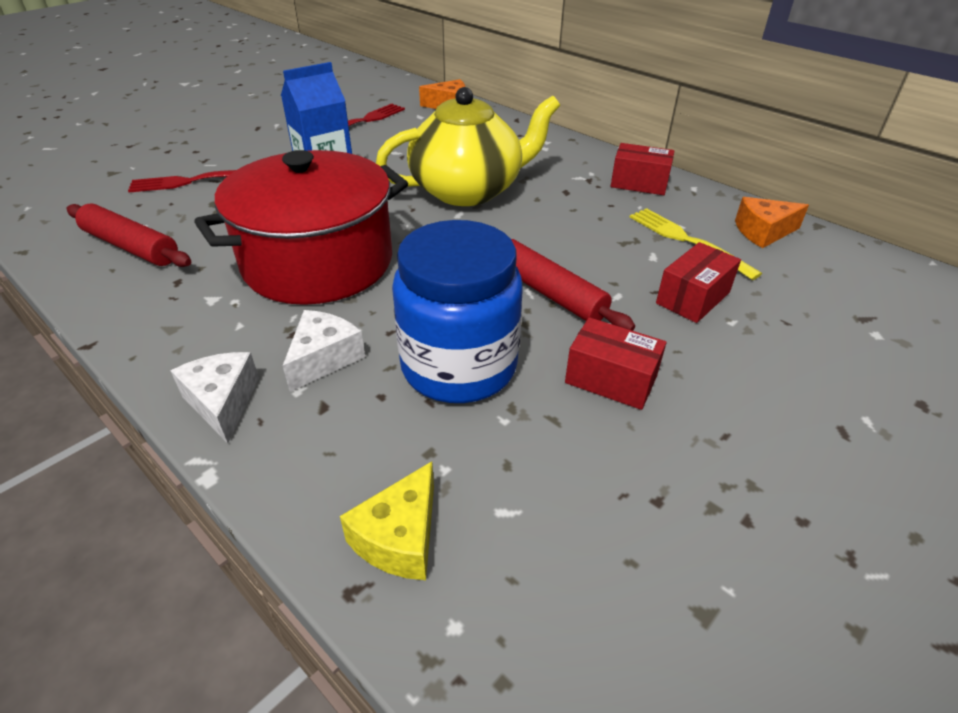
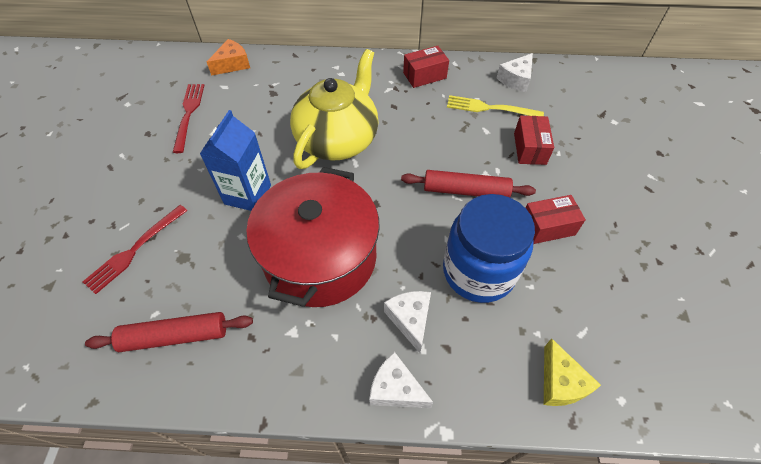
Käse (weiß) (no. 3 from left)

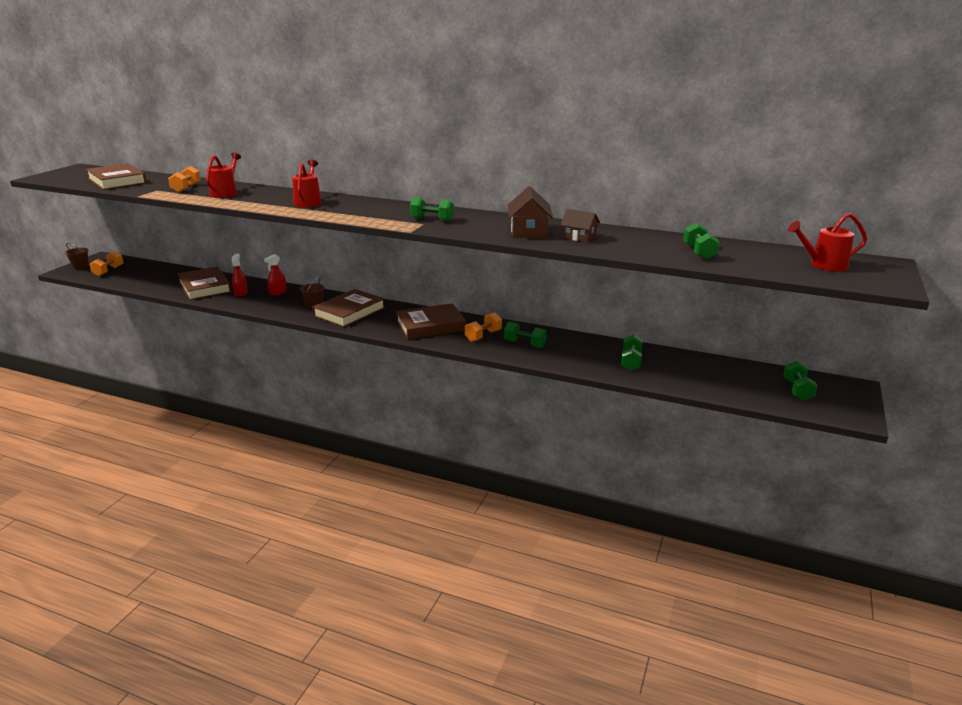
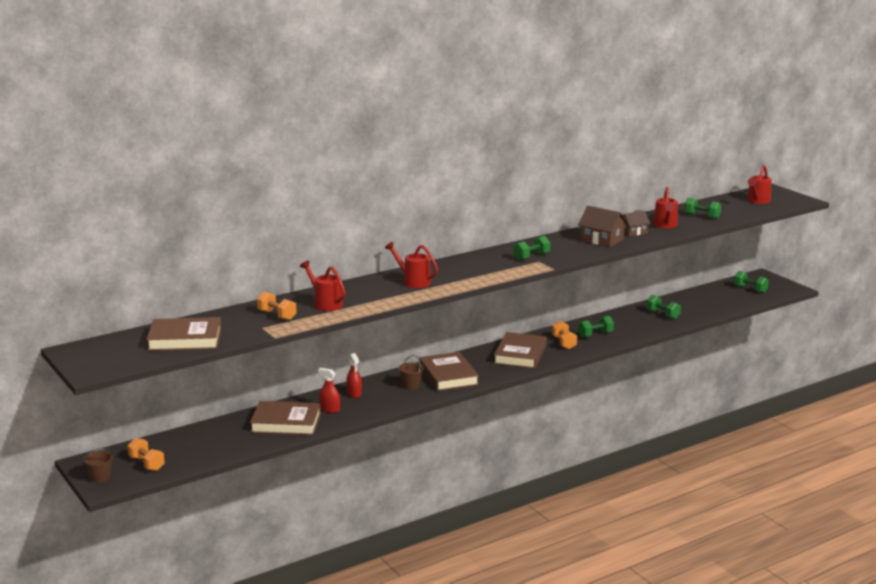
Gießkanne (rot) (no. 3 from left)

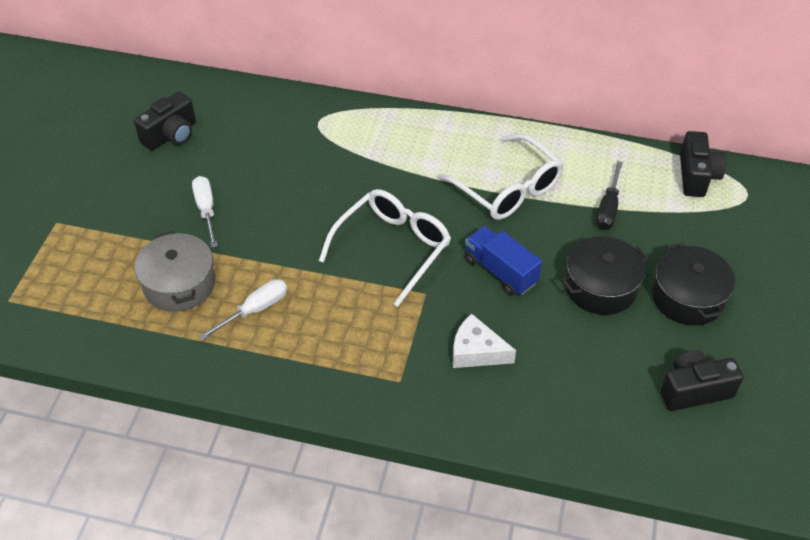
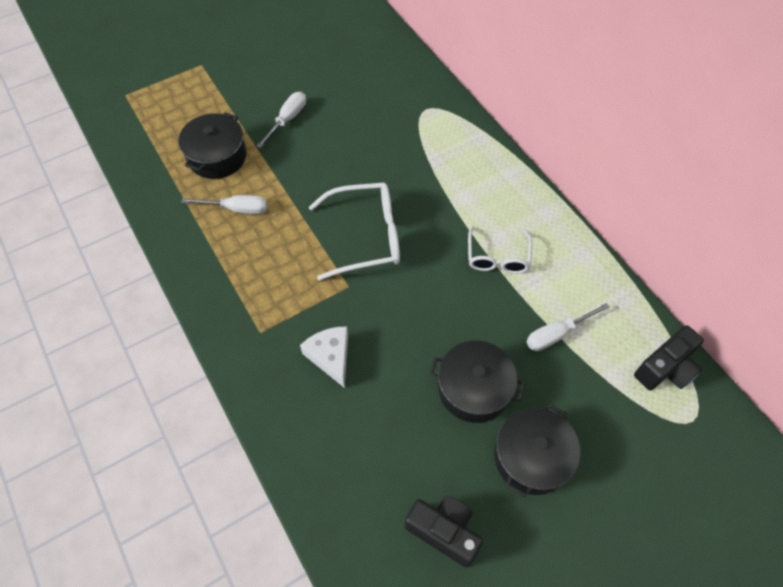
Kamera (schwarz) (no. 1 from left in the first image); Lastwagen (blau); Kochtopf (schwarz) (no. 1 from left); Schraubenzieher (weiß) (no. 3 from left); Brille (weiß) (no. 2 from left)

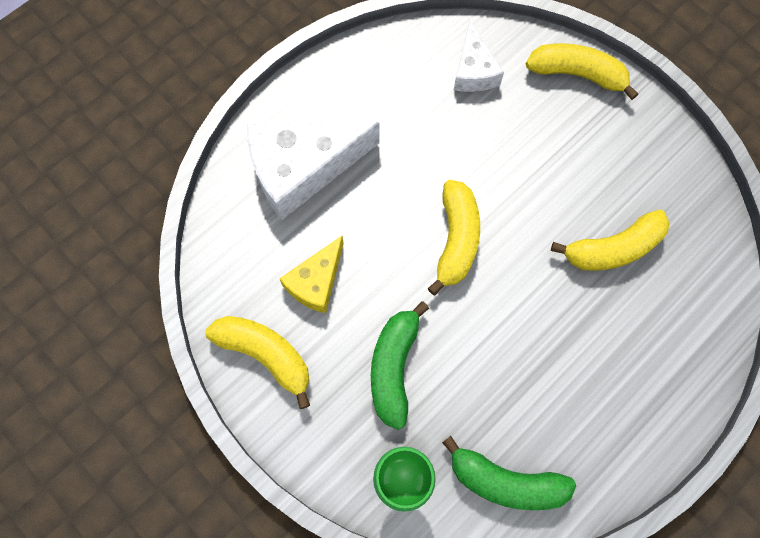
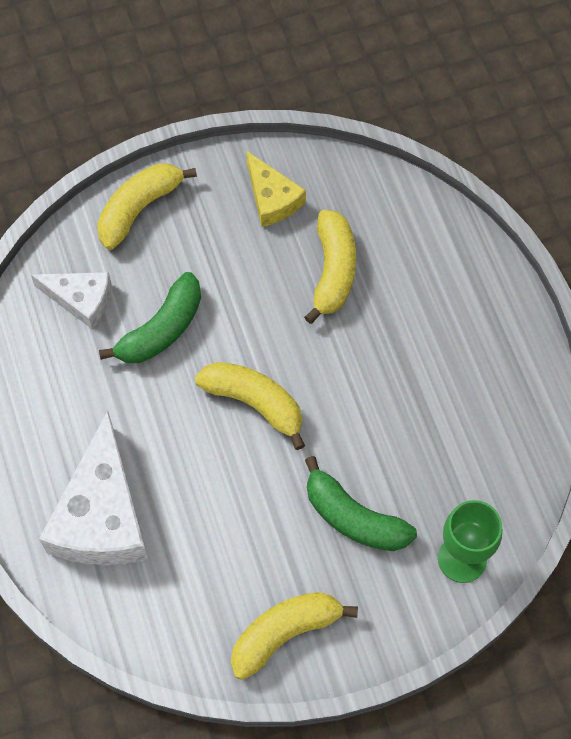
Käse (gelb); Banane (grün) (no. 1 from left)

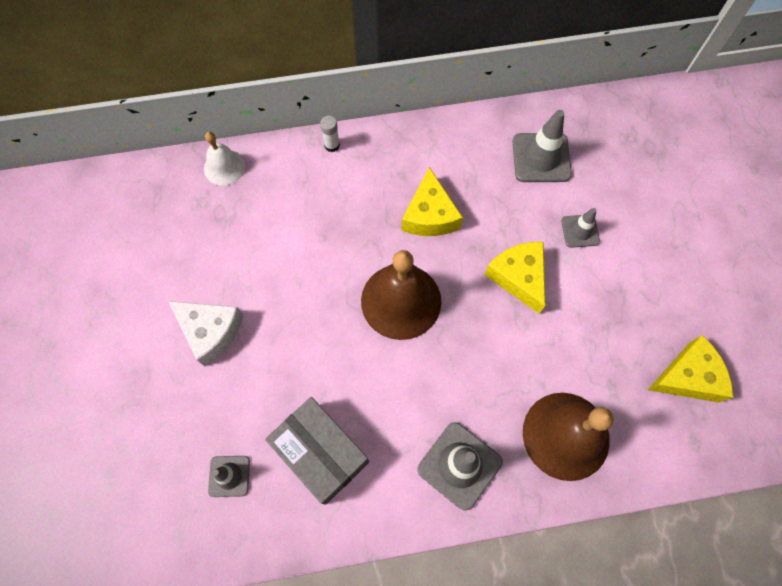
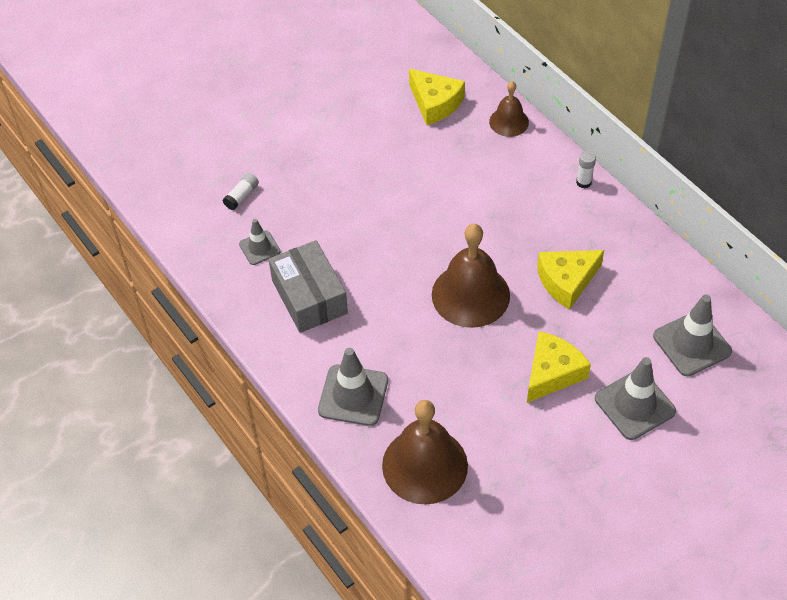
Käse (weiß); Klebestift (weiß) (no. 1 from left); Käse (gelb) (no. 1 from left); Glocke (braun) (no. 3 from left); Schachtel (grau); Leitkegel (grau) (no. 3 from left)

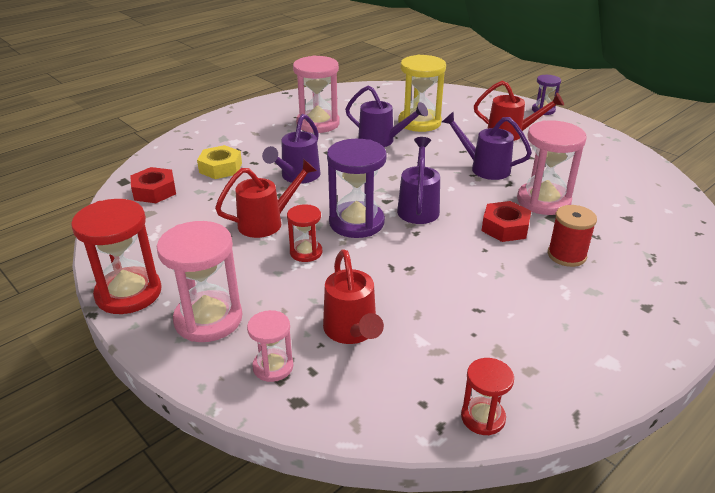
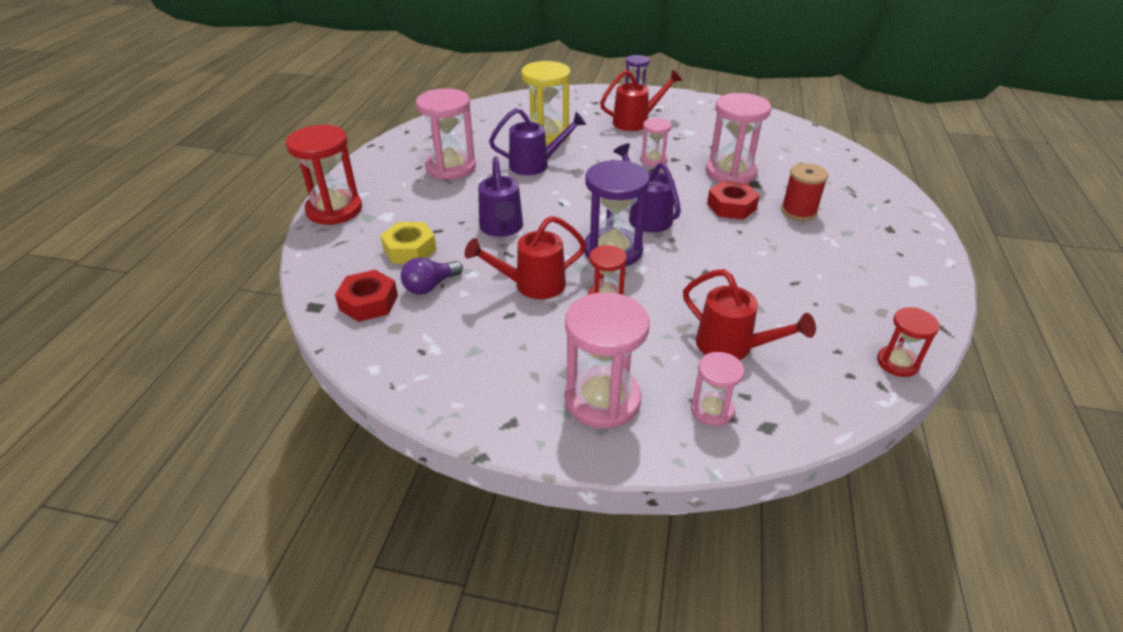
Glühbirne (lila); Sanduhr (rot) (no. 1 from left); Sanduhr (rosa) (no. 3 from left); Gießkanne (rot) (no. 1 from left)

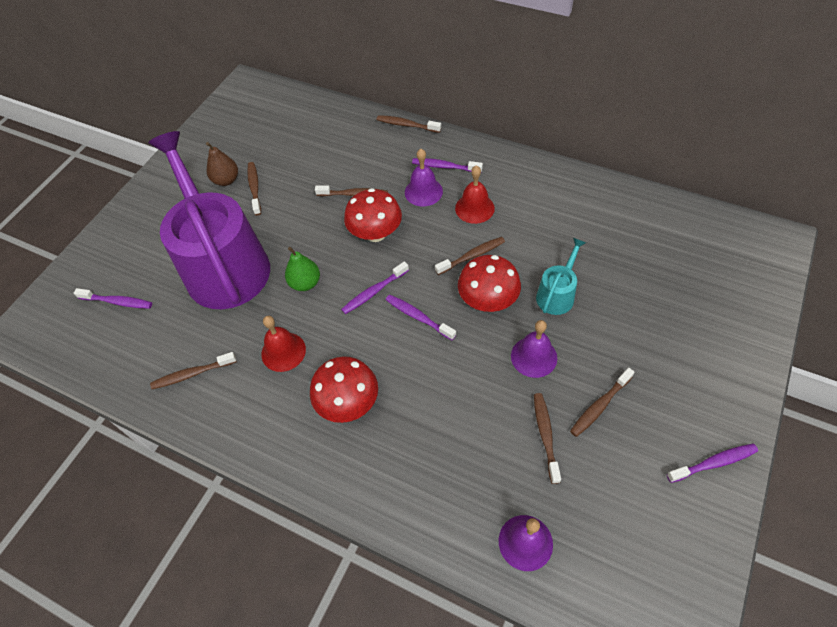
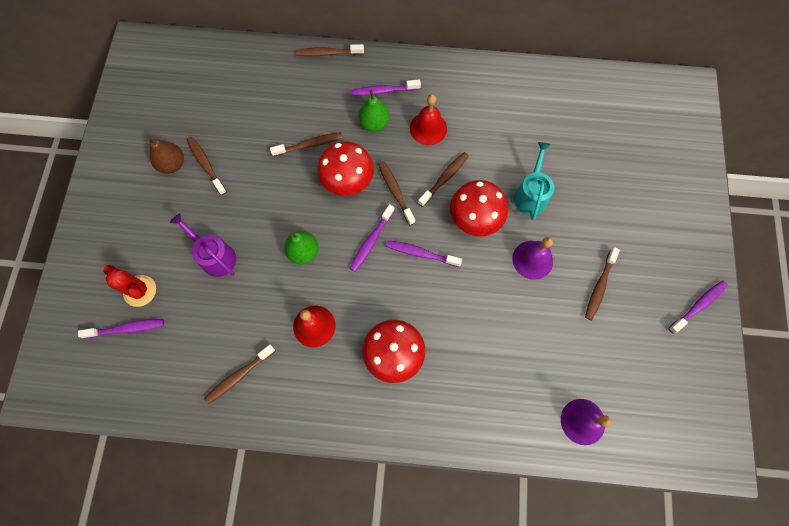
Kaktus (rot); Zahnbürste (braun) (no. 5 from left); Birne (grün) (no. 2 from left); Gießkanne (lila)

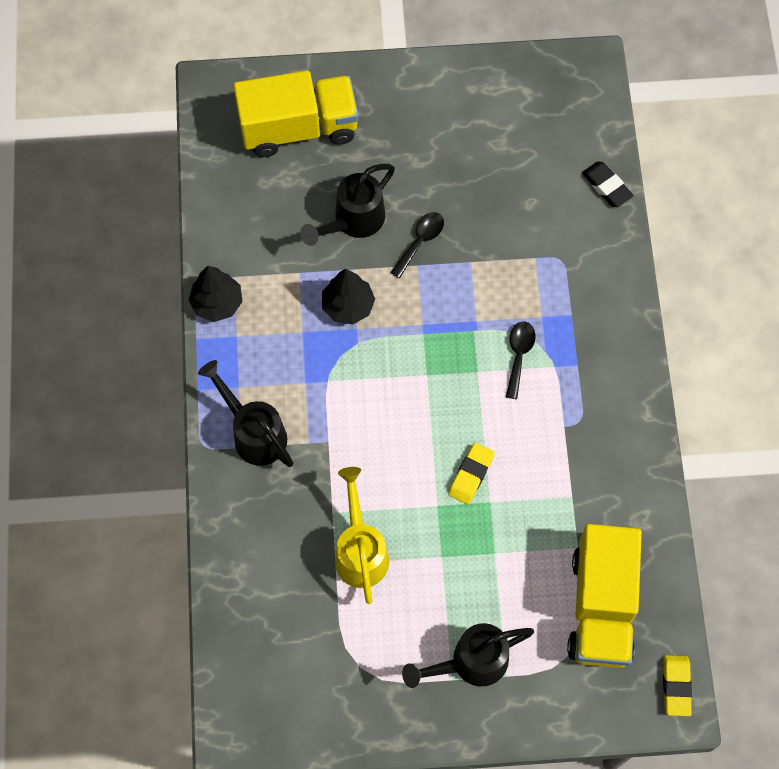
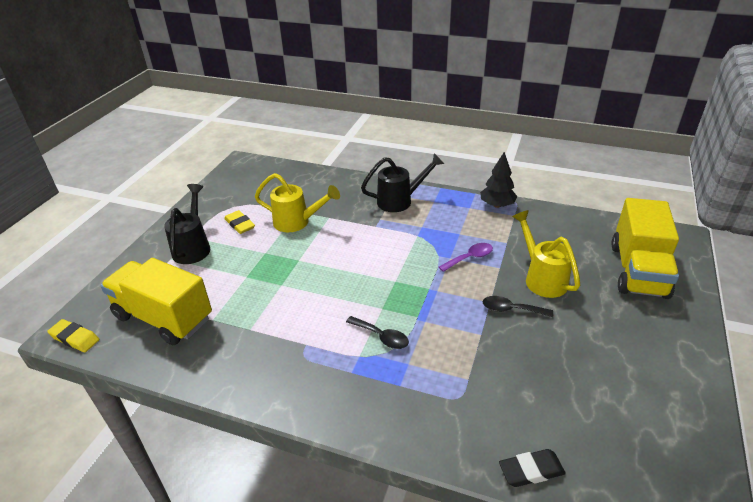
Radiergummi (gelb) (no. 2 from left); Löffel (lila); Gießkanne (gelb) (no. 2 from left); Löffel (schwarz) (no. 2 from left)

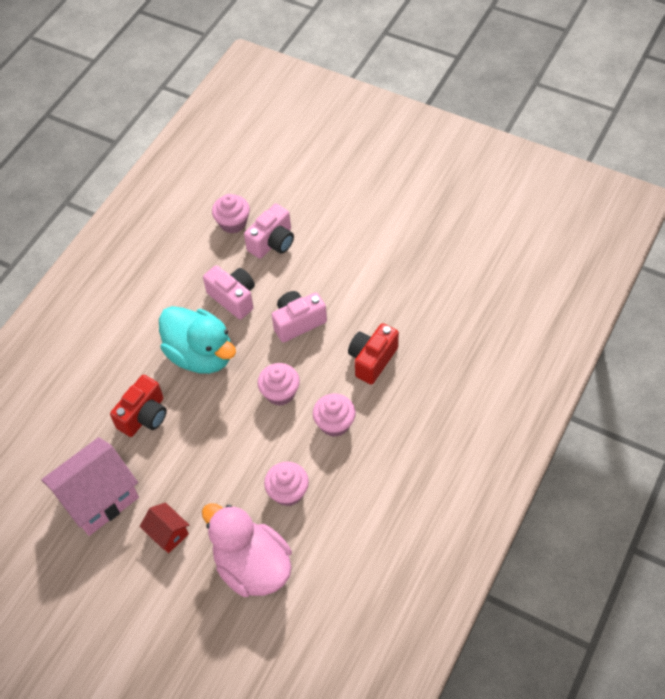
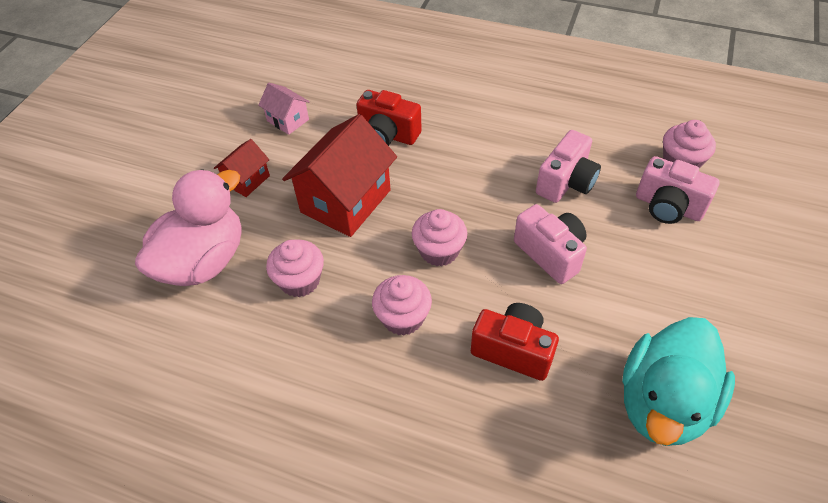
Haus (rot) (no. 2 from left); Ente (türkis); Haus (rosa)

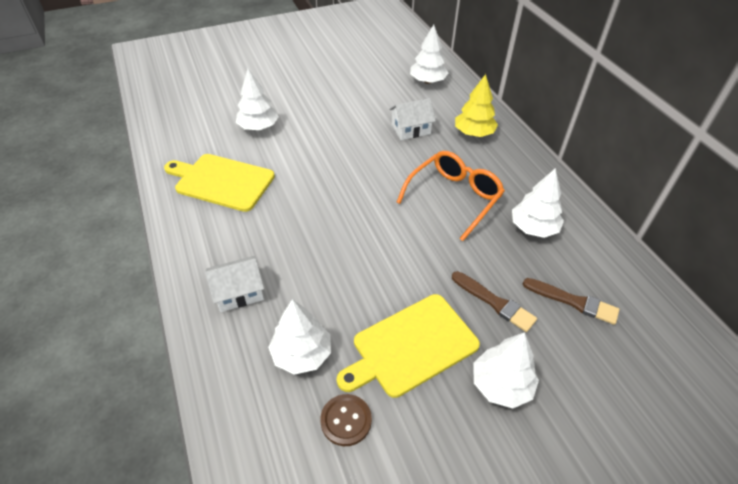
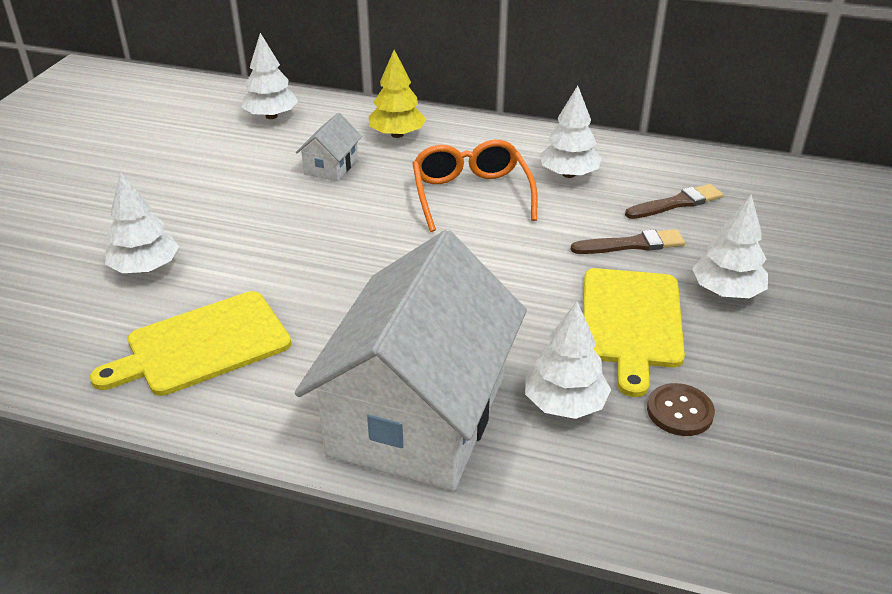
Haus (weiß) (no. 2 from left)

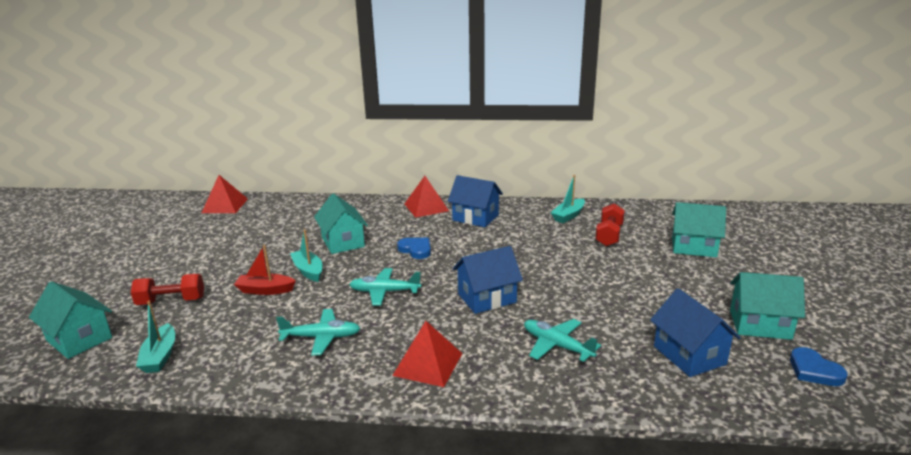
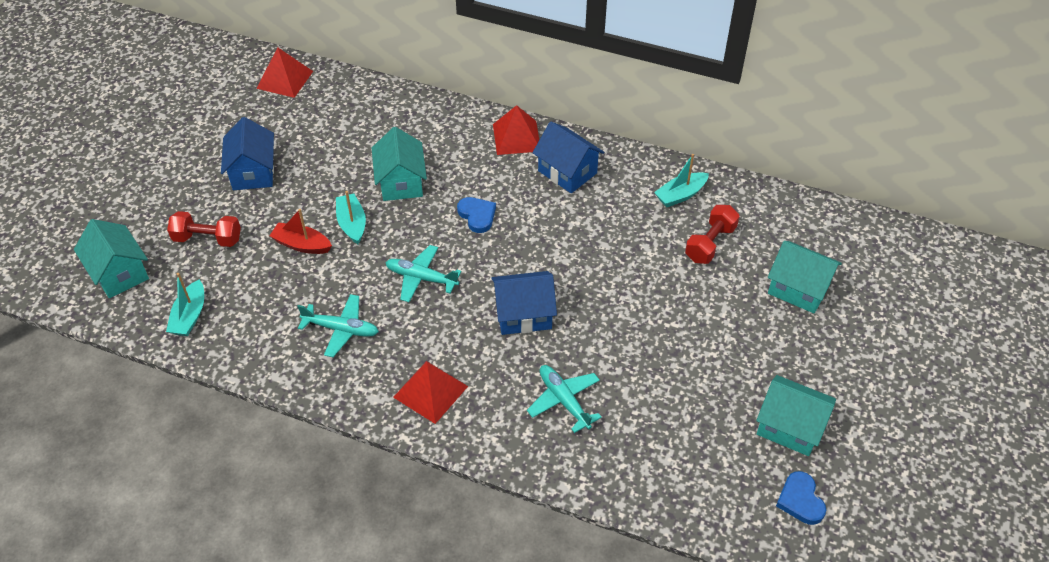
Haus (blau) (no. 1 from left)

